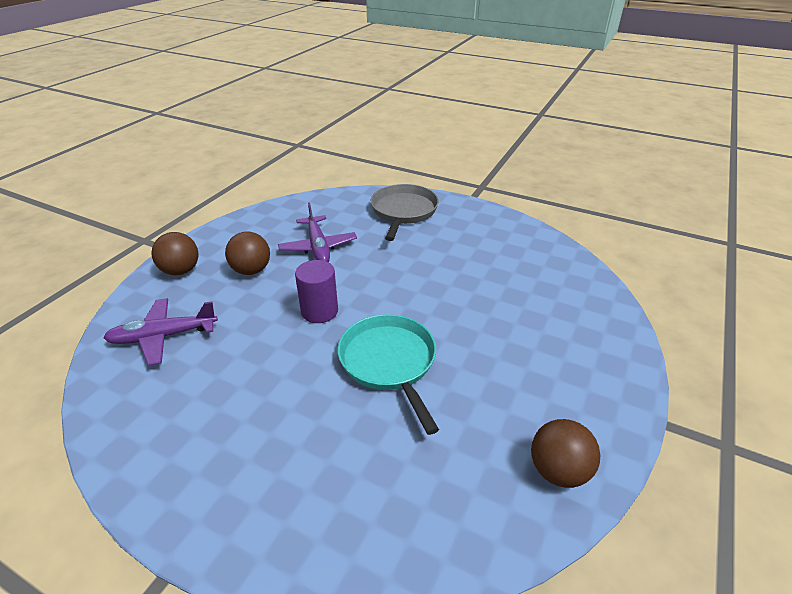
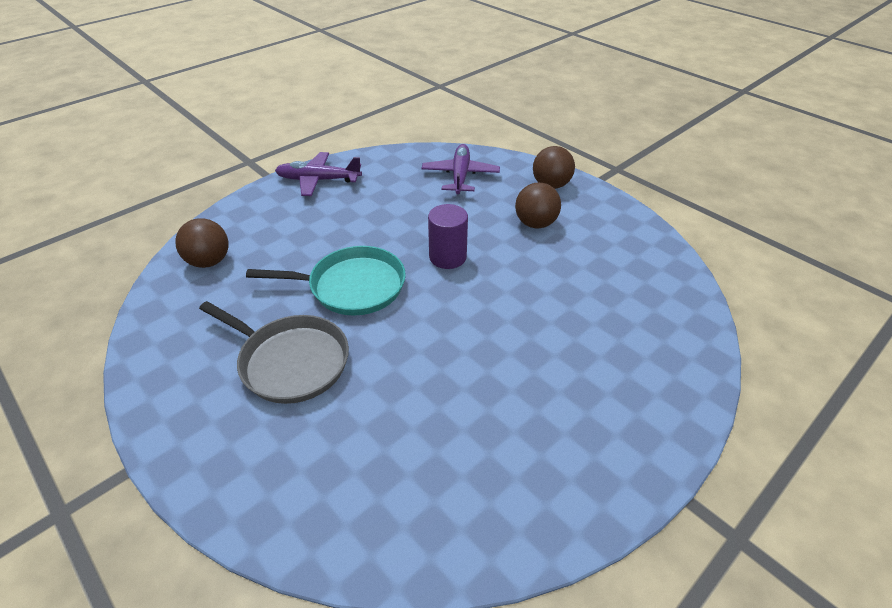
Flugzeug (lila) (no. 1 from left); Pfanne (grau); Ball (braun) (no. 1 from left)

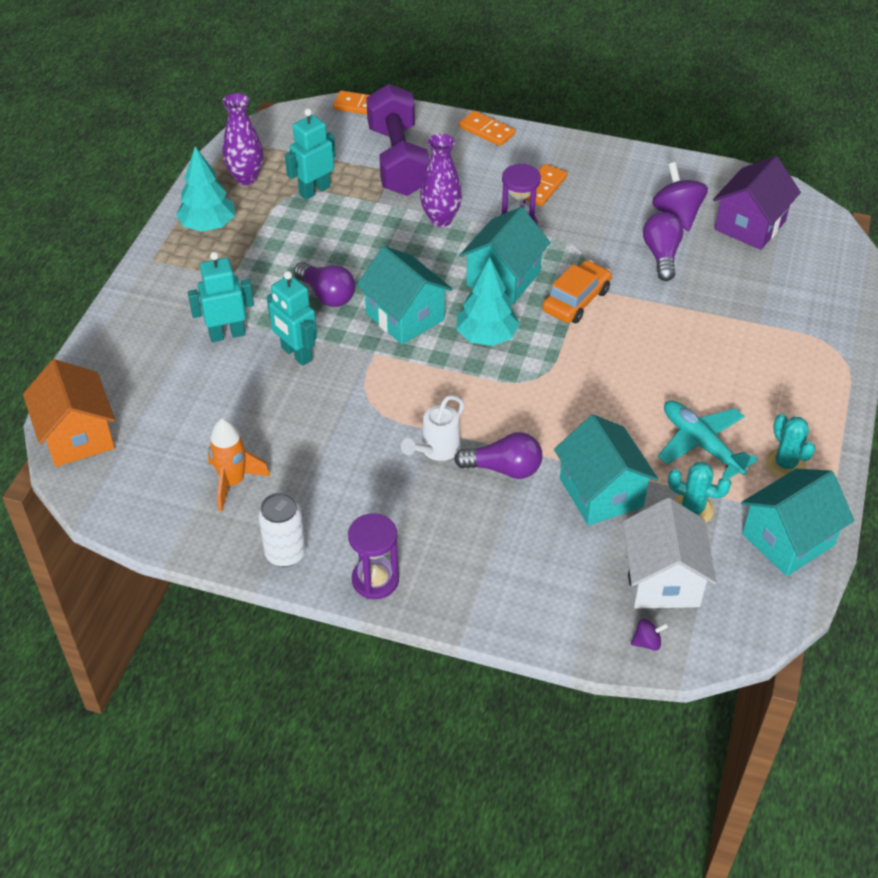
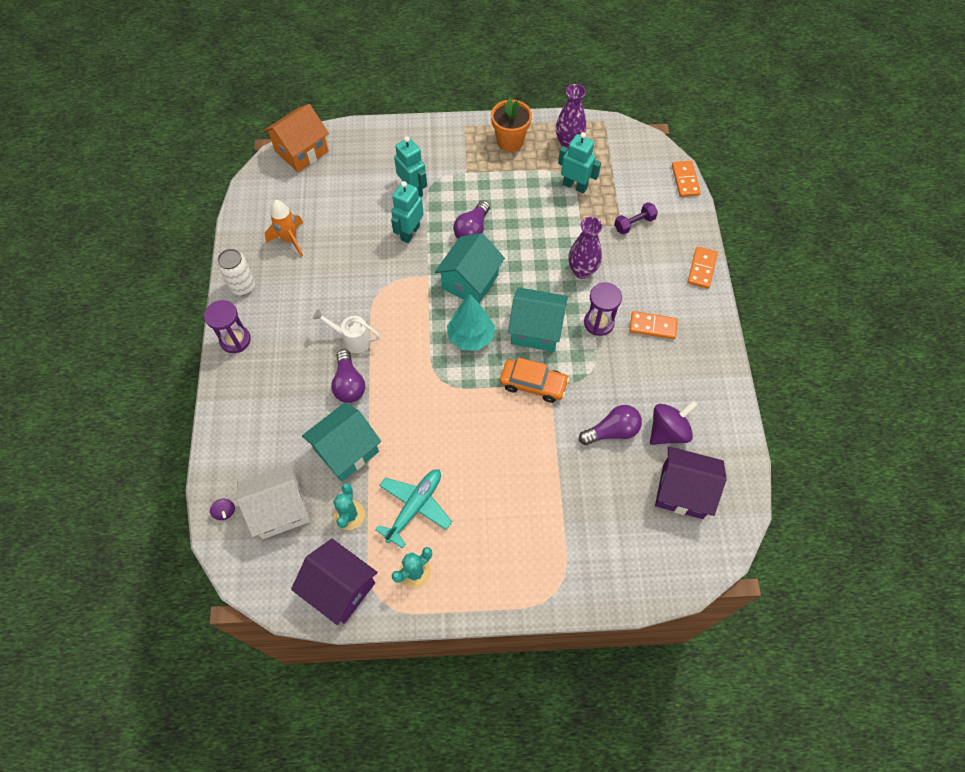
Blumentopf (orange); Haus (lila) (no. 1 from left); Hantel (lila)

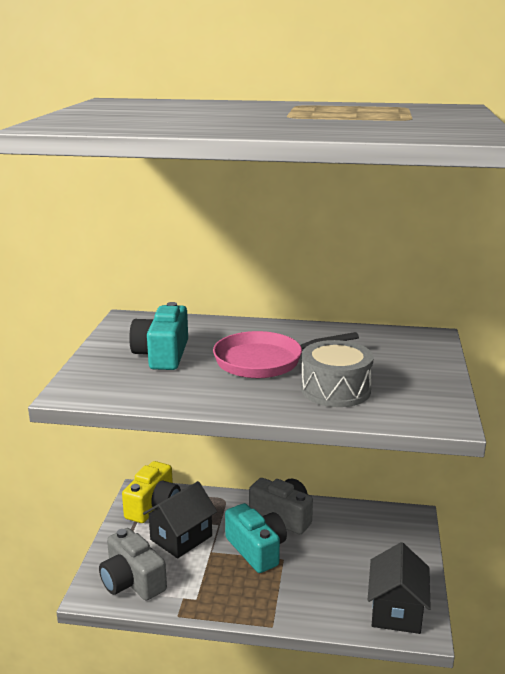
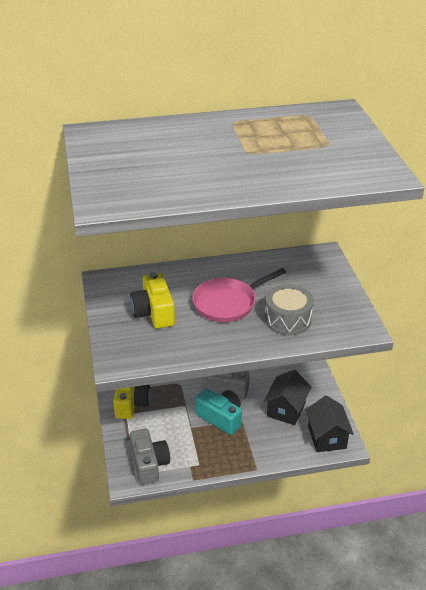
Haus (schwarz) (no. 1 from left); Kamera (gelb) (no. 2 from left); Kamera (grau) (no. 1 from left)

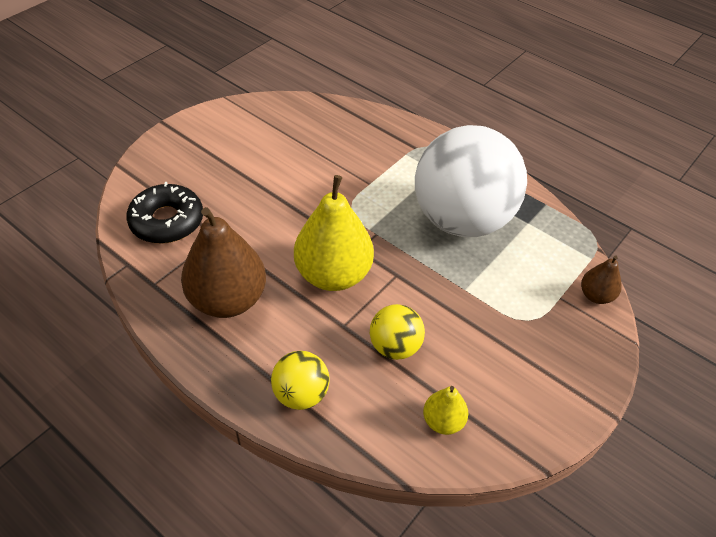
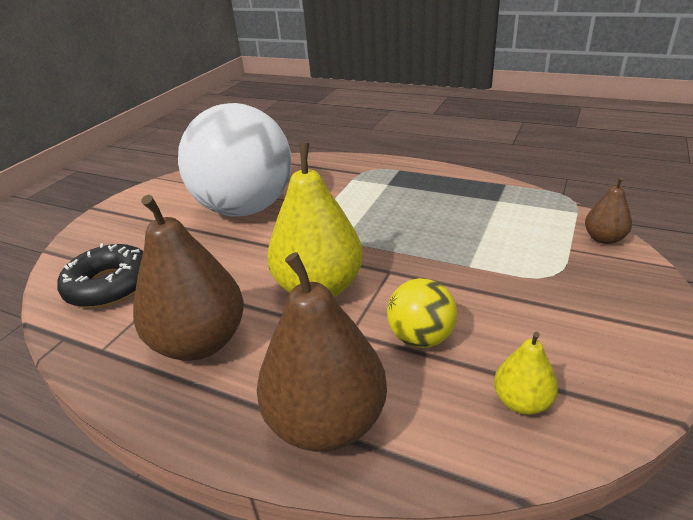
Ball (weiß); Birne (braun) (no. 2 from left)

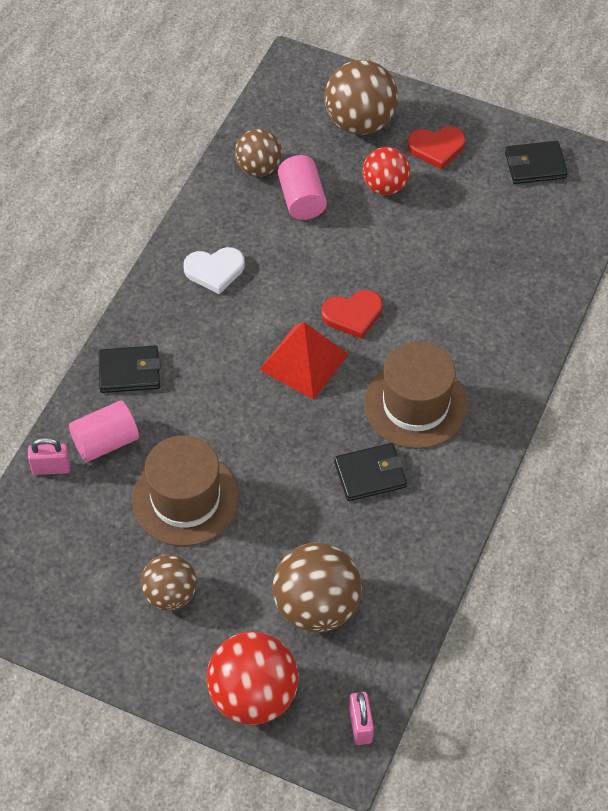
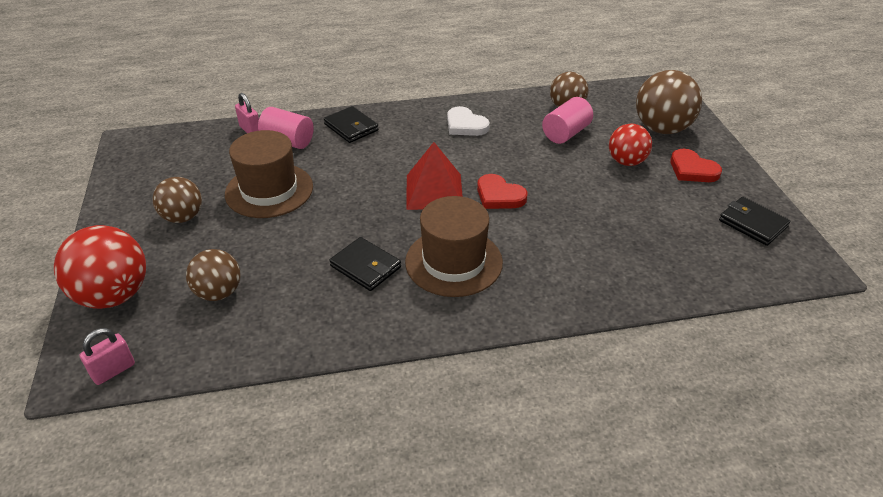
Ball (braun) (no. 2 from left)

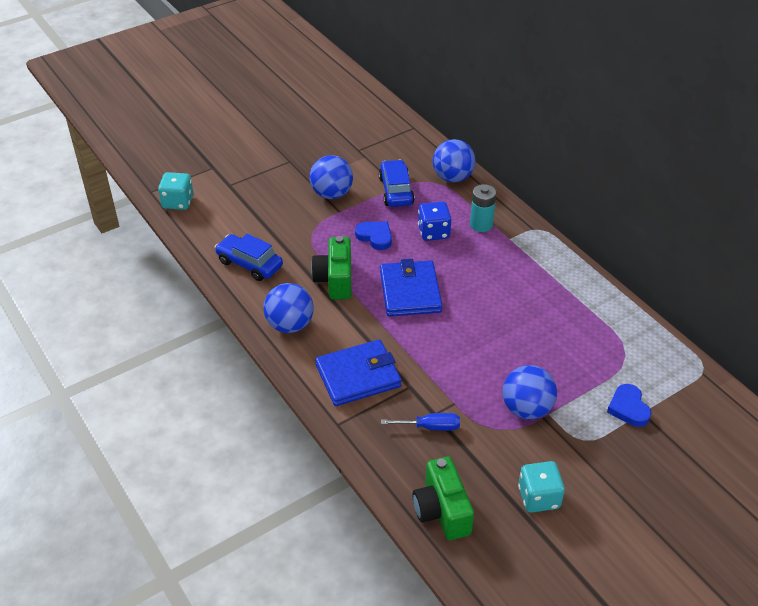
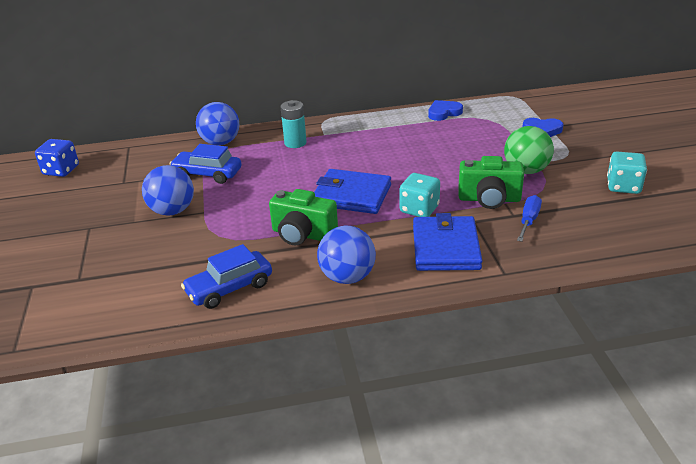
Spielwürfel (türkis) (no. 1 from left); Herz (blau) (no. 1 from left); Kamera (grün) (no. 2 from left); Spielwürfel (blau); Ball (grün)

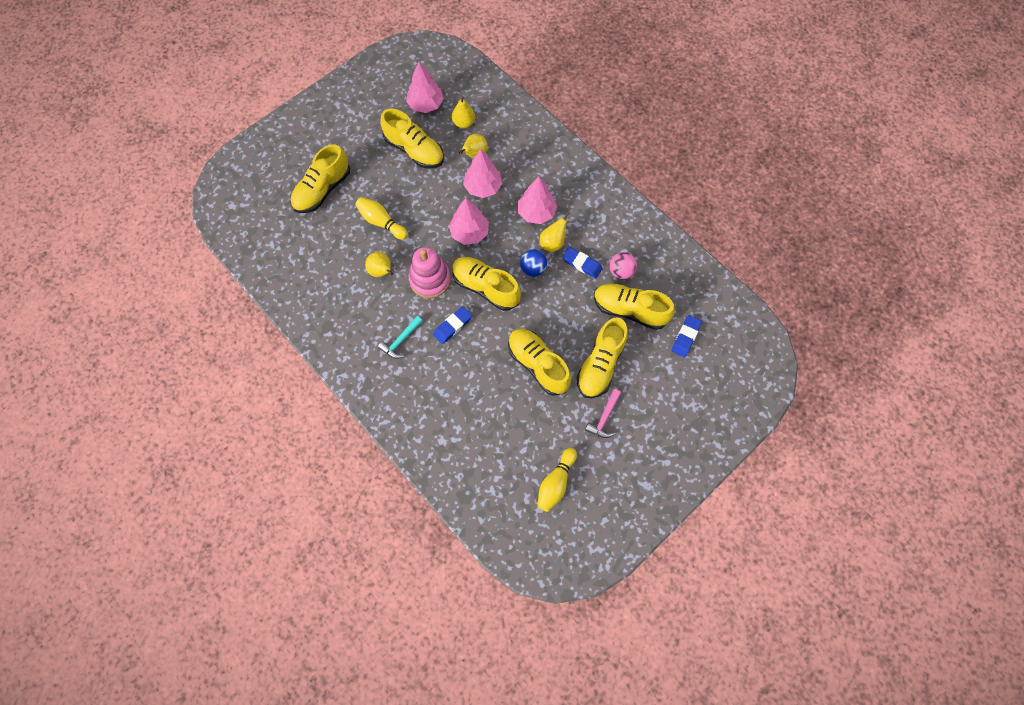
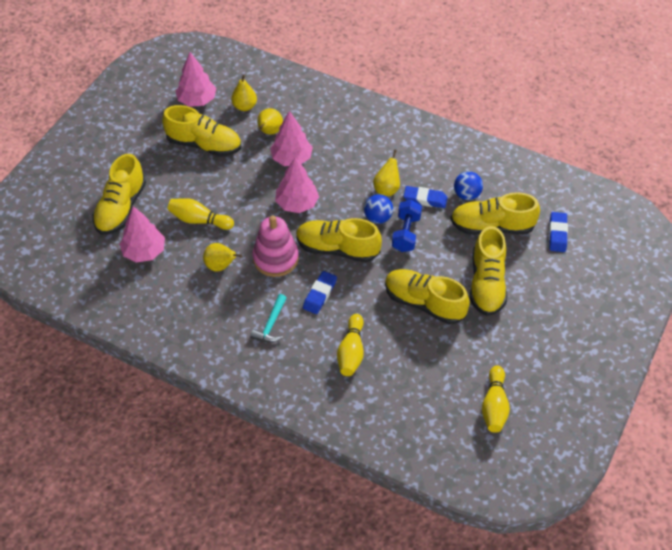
Hammer (rosa); Bowlingkegel (gelb) (no. 2 from left); Hantel (blau); Baum (rosa) (no. 1 from left); Ball (blau) (no. 2 from left)

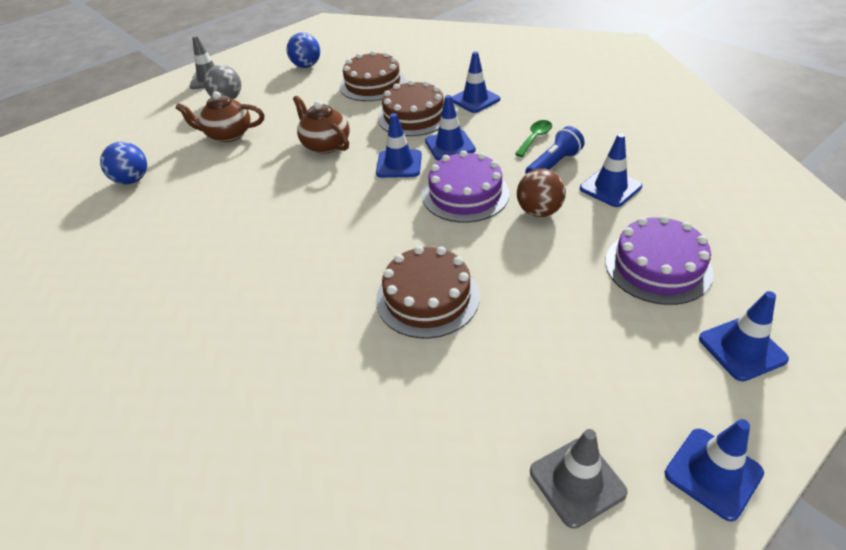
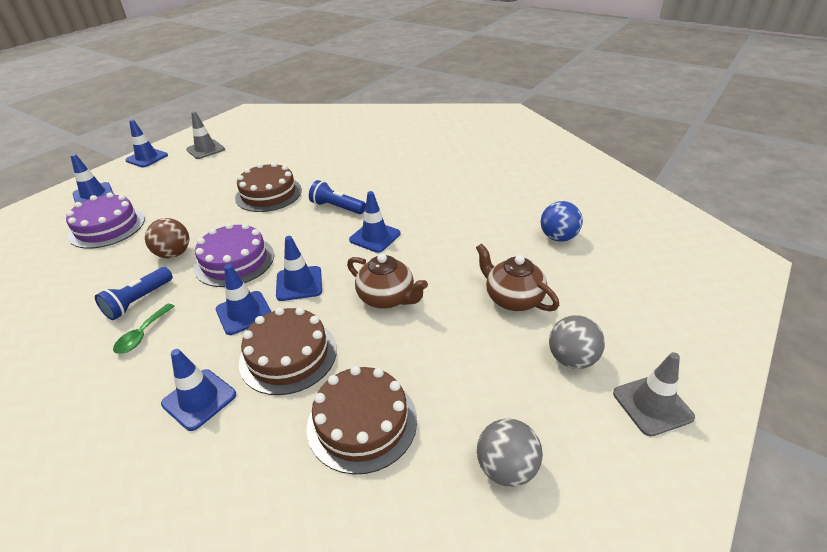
Taschenlampe (blau) (no. 2 from left); Leitkegel (blau) (no. 6 from left); Ball (grau) (no. 1 from left); Teekanne (braun) (no. 2 from left)

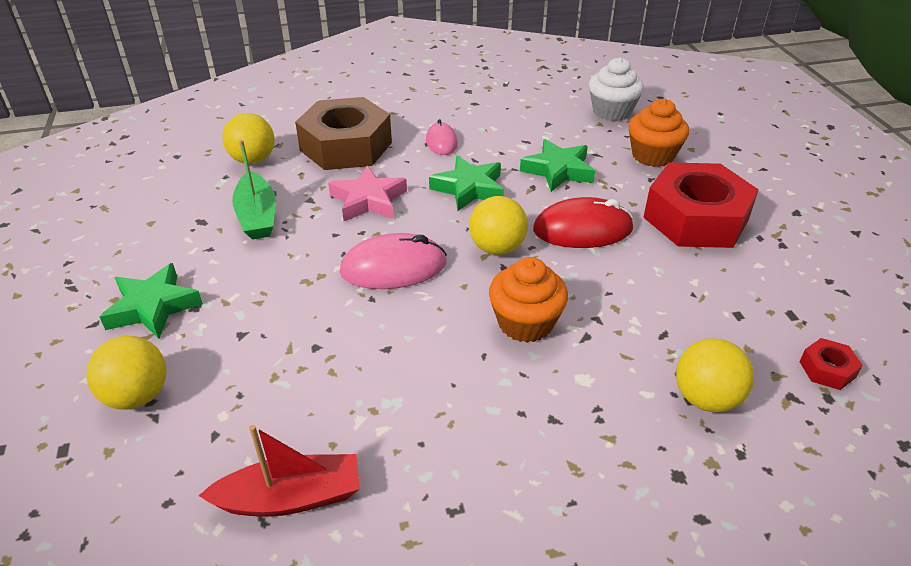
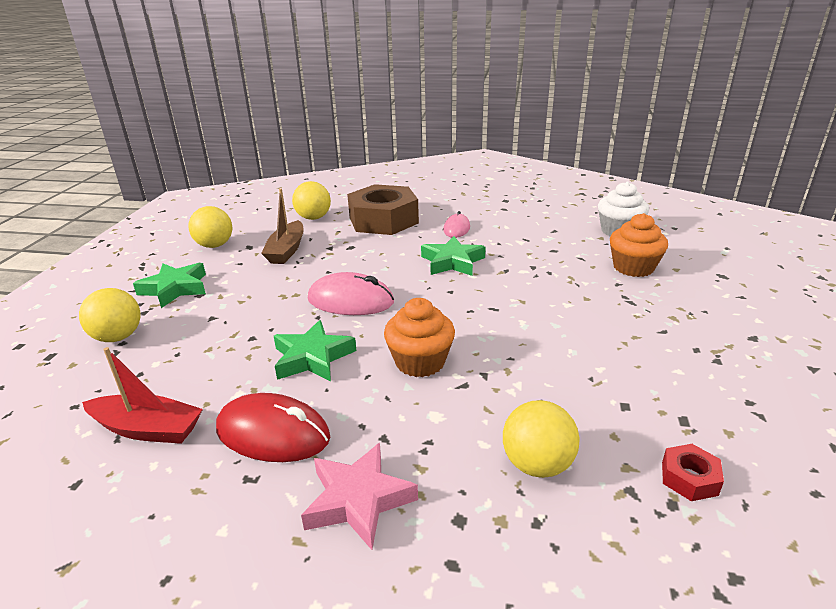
Sechskantmutter (rot) (no. 1 from left in the first image); Stern (rosa); Ball (gelb) (no. 2 from left); Stern (grün) (no. 2 from left); Computermaus (rot); Boot (braun)

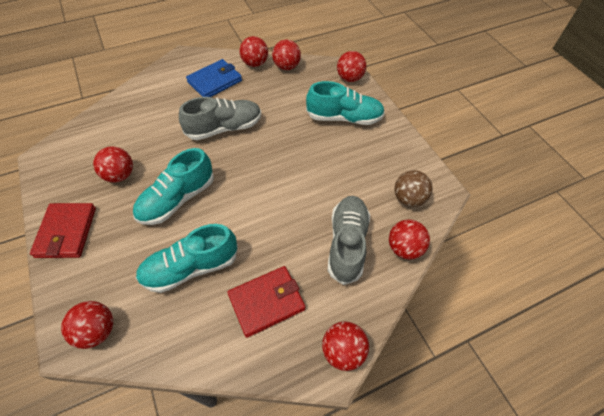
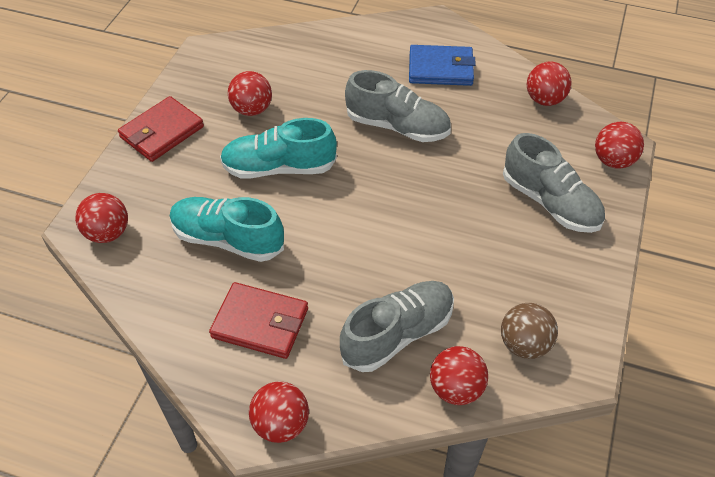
Ball (rot) (no. 3 from left in the first image); Schuh (grau) (no. 3 from left)

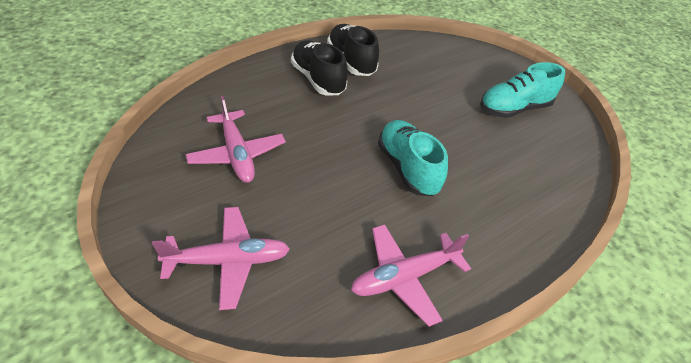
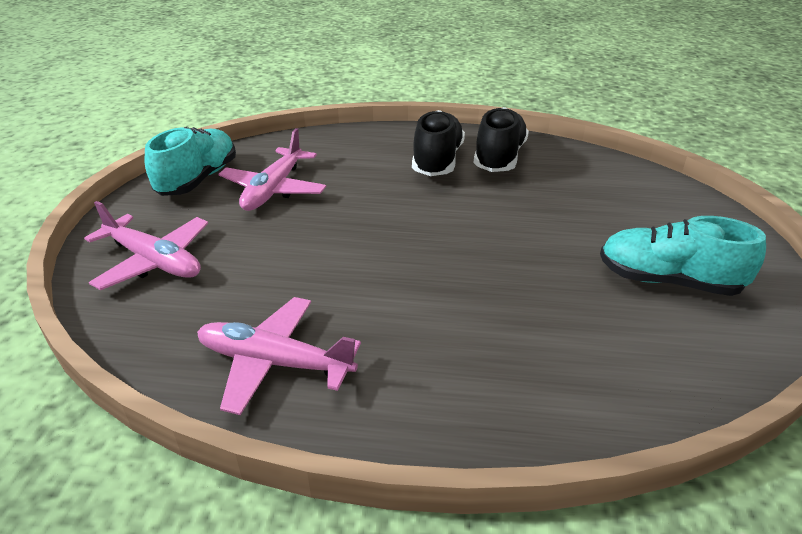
Schuh (türkis) (no. 1 from left)

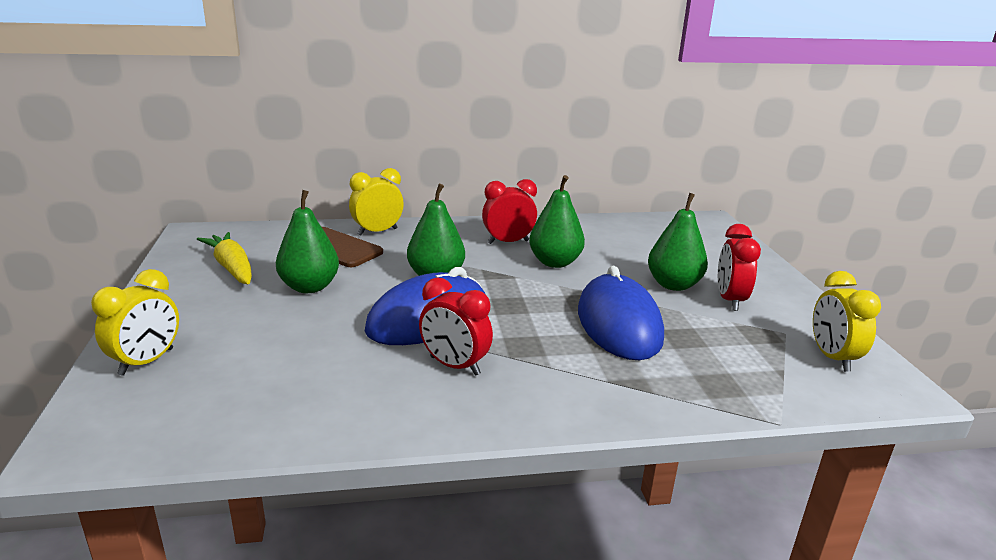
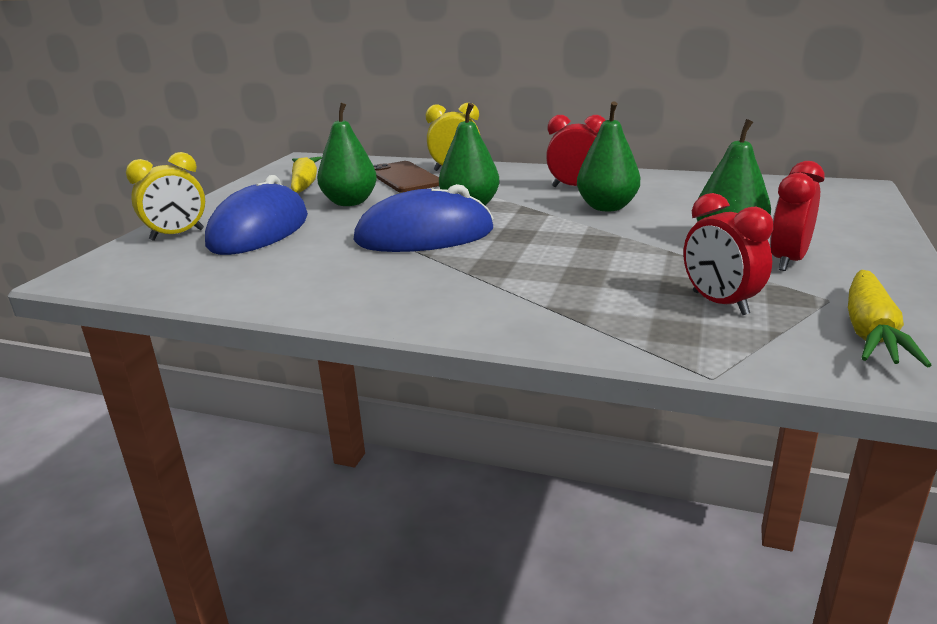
Wecker (rot) (no. 2 from left); Computermaus (blau) (no. 1 from left); Karotte (gelb) (no. 2 from left)

